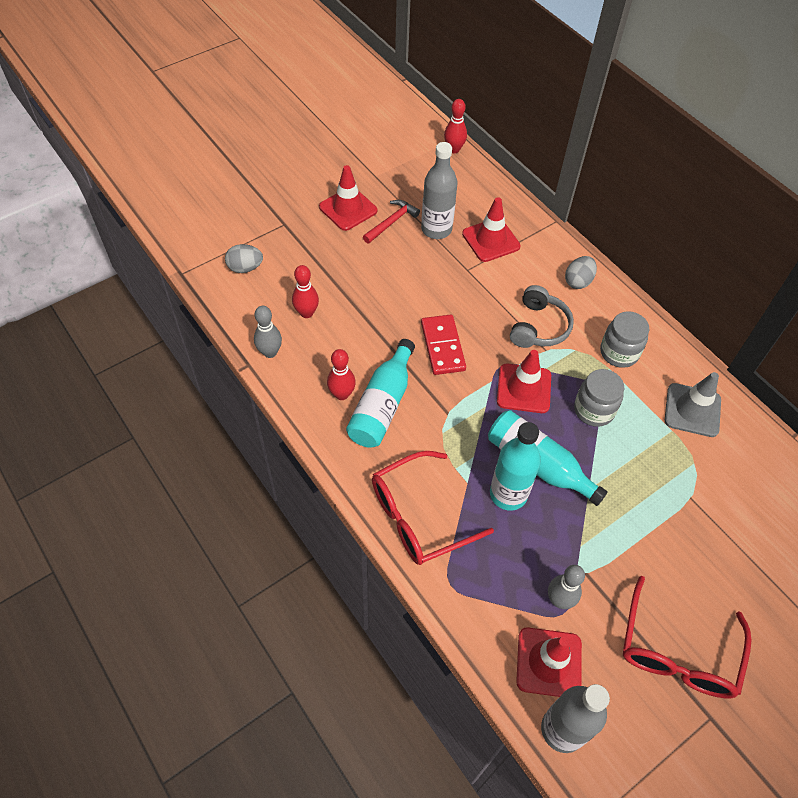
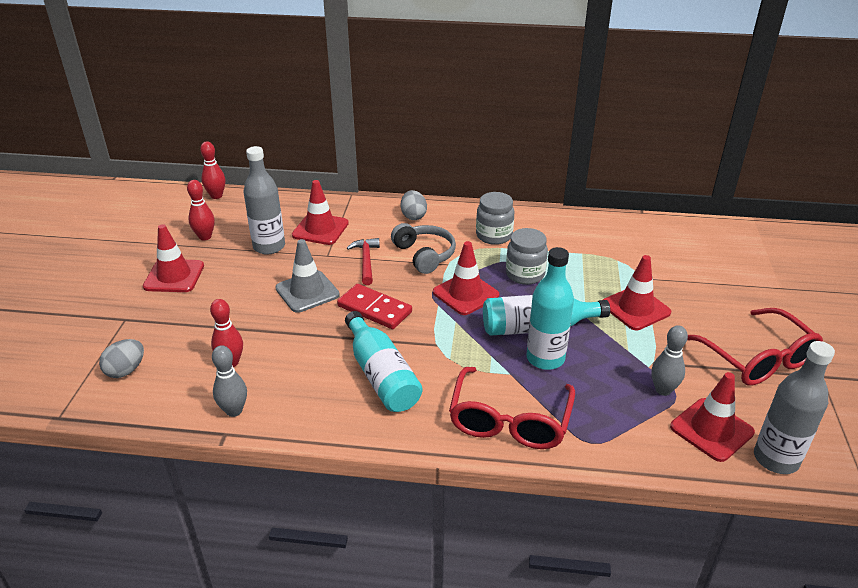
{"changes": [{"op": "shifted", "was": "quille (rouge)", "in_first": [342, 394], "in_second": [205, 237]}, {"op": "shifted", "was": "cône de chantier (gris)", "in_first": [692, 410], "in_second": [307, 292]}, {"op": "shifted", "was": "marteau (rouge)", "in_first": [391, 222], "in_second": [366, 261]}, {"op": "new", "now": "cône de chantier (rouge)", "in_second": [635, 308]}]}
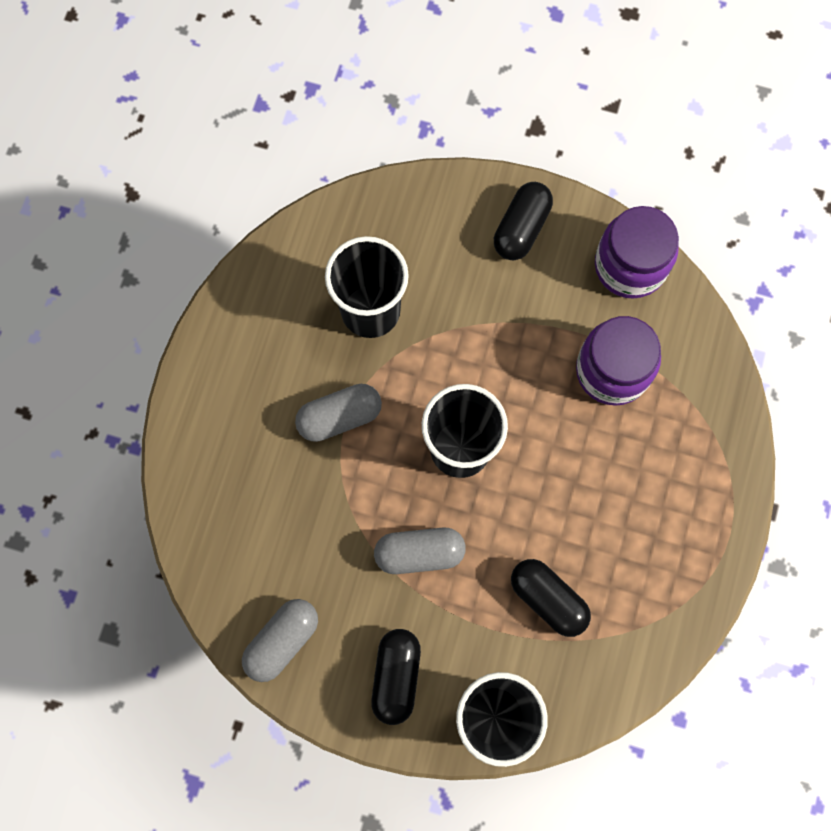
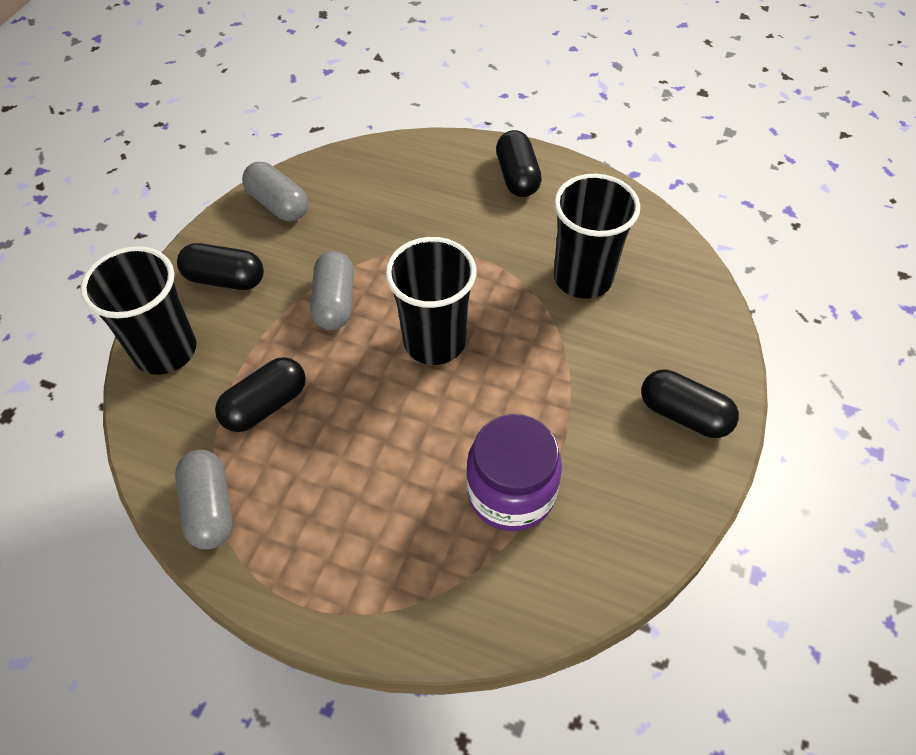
{"changes": [{"op": "shifted", "was": "gélule (gris)", "in_first": [339, 417], "in_second": [210, 508]}, {"op": "new", "now": "gélule (noir)", "in_second": [517, 177]}, {"op": "gone", "was": "bocal (violet)", "in_first": [630, 265]}]}
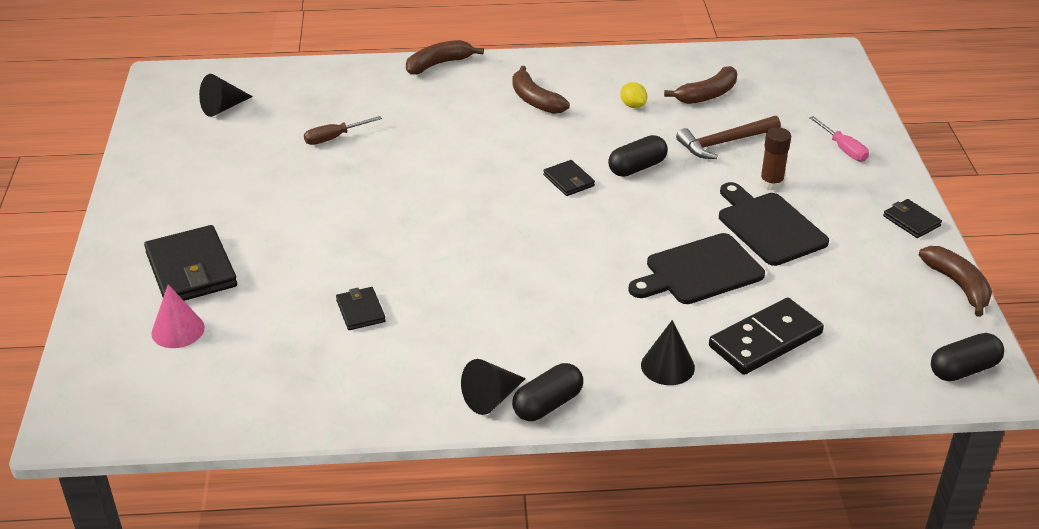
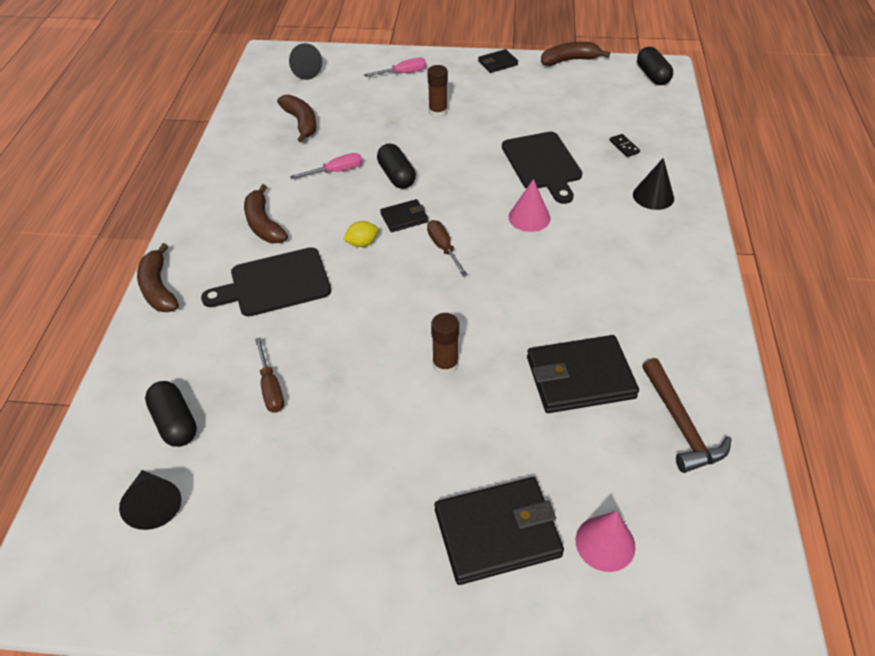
{"changes": [{"op": "shifted", "was": "gélule (noir)", "in_first": [547, 404], "in_second": [175, 422]}, {"op": "shifted", "was": "planche à découper (noir)", "in_first": [769, 226], "in_second": [275, 283]}, {"op": "rotated", "was": "banane (marron)", "in_first": [535, 100], "in_second": [263, 224], "clockwise": 90}, {"op": "shifted", "was": "cône (noir)", "in_first": [491, 398], "in_second": [304, 71]}, {"op": "new", "now": "tournevis (rose)", "in_second": [336, 171]}, {"op": "shifted", "was": "citron (jaune)", "in_first": [633, 105], "in_second": [362, 243]}, {"op": "new", "now": "tournevis (marron)", "in_second": [443, 248]}, {"op": "new", "now": "bâton de colle (marron)", "in_second": [445, 365]}, {"op": "new", "now": "cône (rose)", "in_second": [529, 217]}, {"op": "scaled", "was": "portefeuille (noir)", "in_first": [360, 311], "in_second": [580, 377], "ratio": 1.92}, {"op": "scaled", "was": "domino (noir)", "in_first": [765, 340], "in_second": [624, 147], "ratio": 0.4}, {"op": "shifted", "was": "marteau (marron)", "in_first": [724, 143], "in_second": [680, 425]}]}
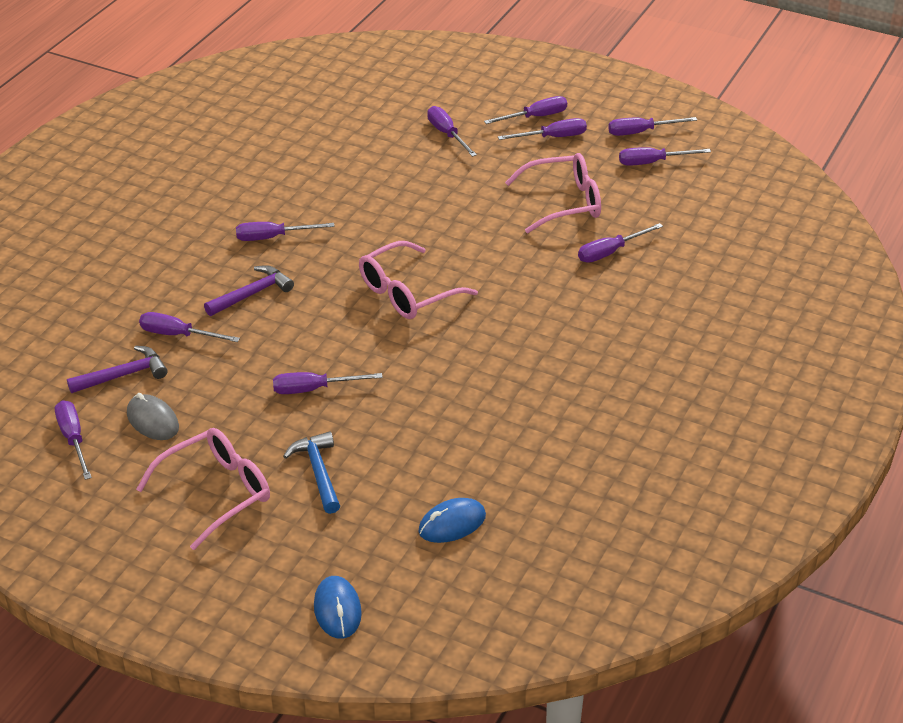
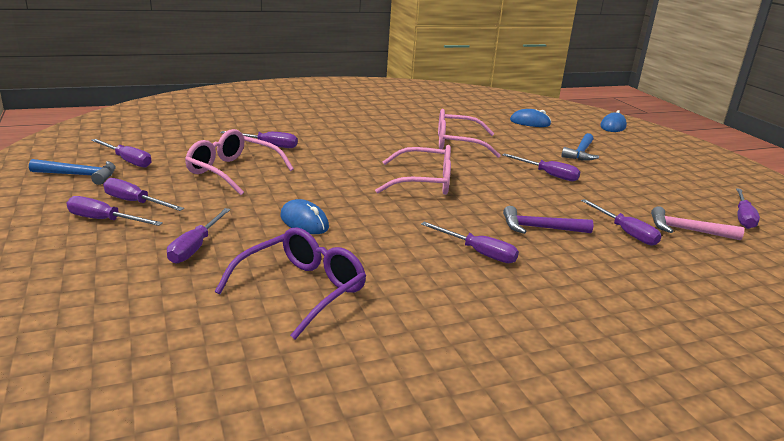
{"changes": [{"op": "swapped", "was": "tournevis (violet)", "now": "marteau (bleu)", "in_first": [641, 132], "in_second": [79, 175]}, {"op": "new", "now": "lunettes (violet)", "in_second": [302, 290]}, {"op": "new", "now": "souris (bleu)", "in_second": [304, 222]}, {"op": "shifted", "was": "lunettes (rose)", "in_first": [217, 492], "in_second": [457, 143]}, {"op": "repainted", "was": "marteau (violet)", "now": "marteau (rose)", "in_first": [123, 375], "in_second": [688, 230]}, {"op": "gone", "was": "souris (gris)", "in_first": [153, 420]}]}
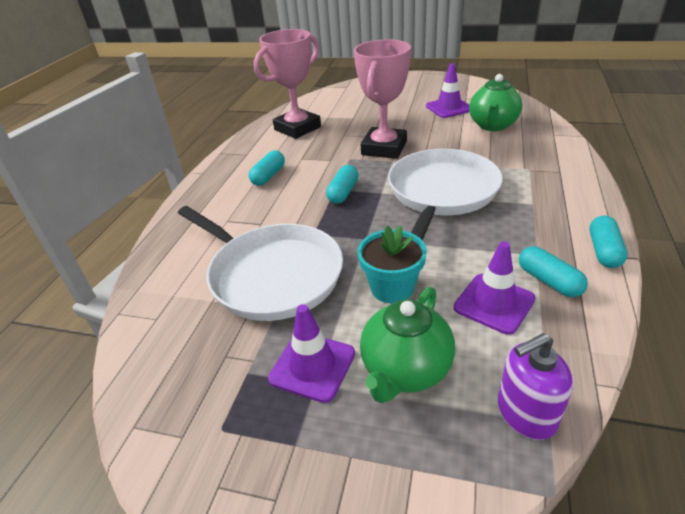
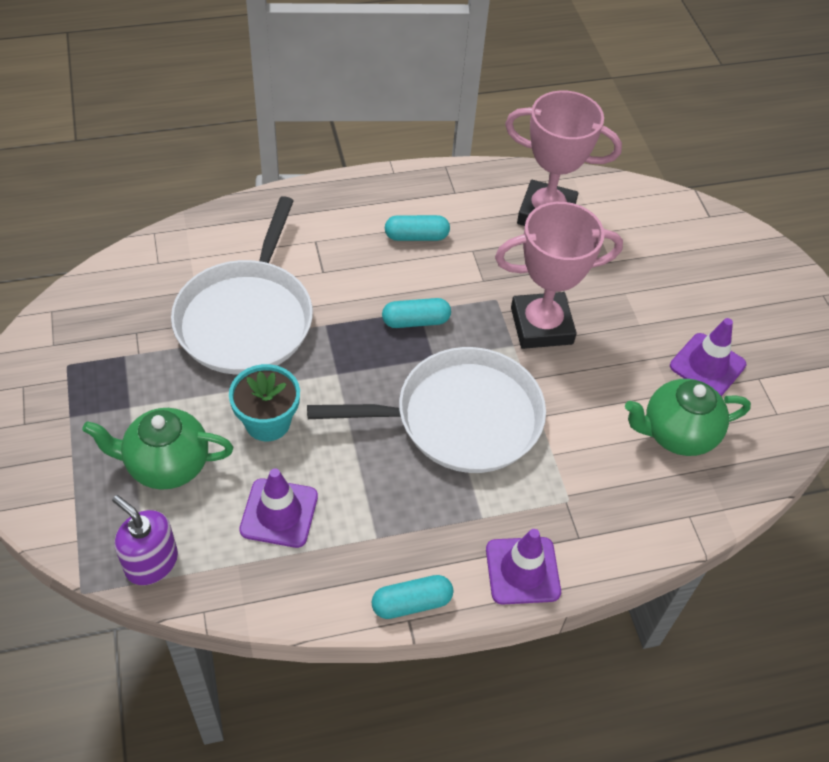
{"changes": [{"op": "shifted", "was": "cône de chantier (violet)", "in_first": [312, 366], "in_second": [522, 570]}, {"op": "gone", "was": "gélule (turquoise)", "in_first": [549, 281]}]}
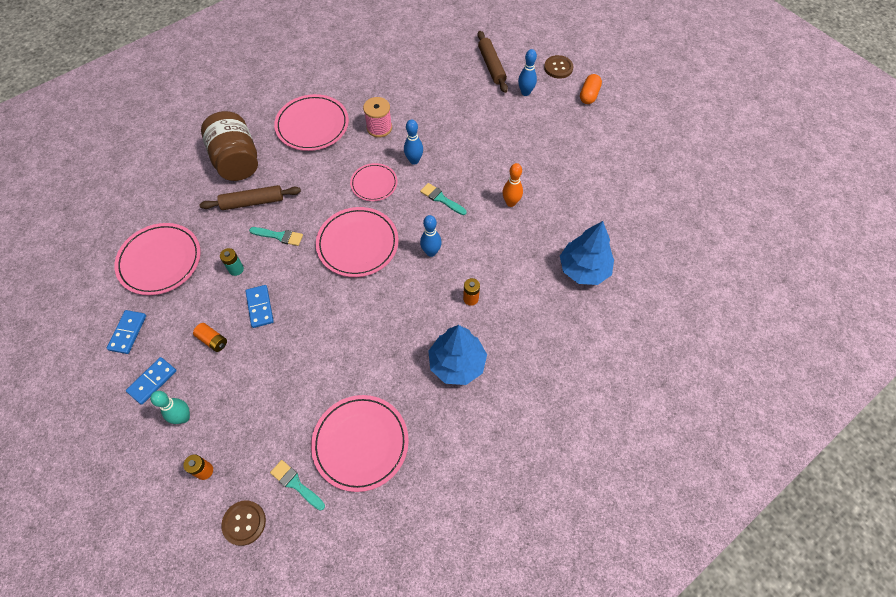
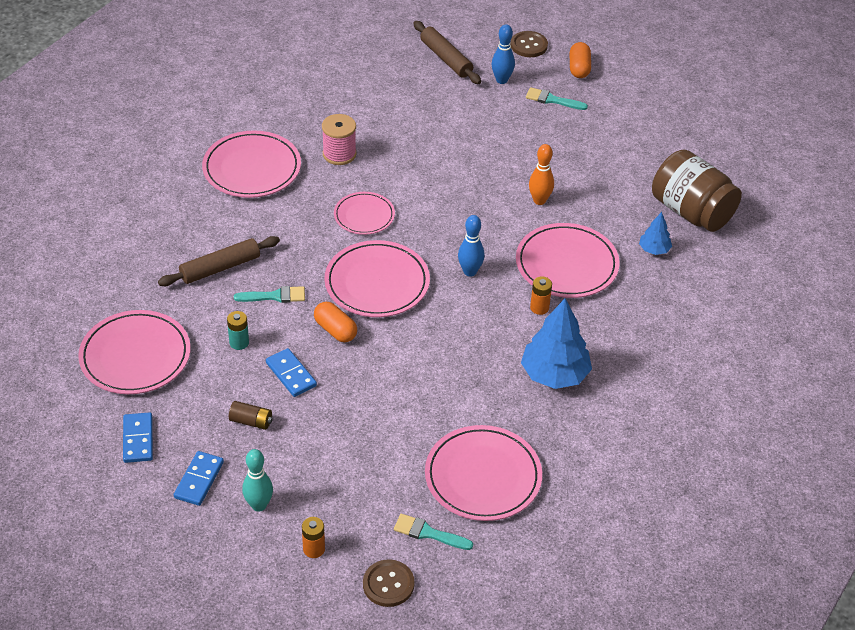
{"changes": [{"op": "repainted", "was": "pile (orange)", "now": "pile (marron)", "in_first": [212, 340], "in_second": [251, 421]}, {"op": "new", "now": "gélule (orange)", "in_second": [335, 330]}, {"op": "new", "now": "assiette (rose)", "in_second": [566, 264]}, {"op": "shifted", "was": "pinceau (turquoise)", "in_first": [441, 199], "in_second": [552, 100]}, {"op": "scaled", "was": "arbre (bleu)", "in_first": [583, 269], "in_second": [654, 249], "ratio": 0.51}, {"op": "shifted", "was": "bocal (marron)", "in_first": [237, 161], "in_second": [691, 212]}, {"op": "gone", "was": "quille (bleu)", "in_first": [414, 160]}]}
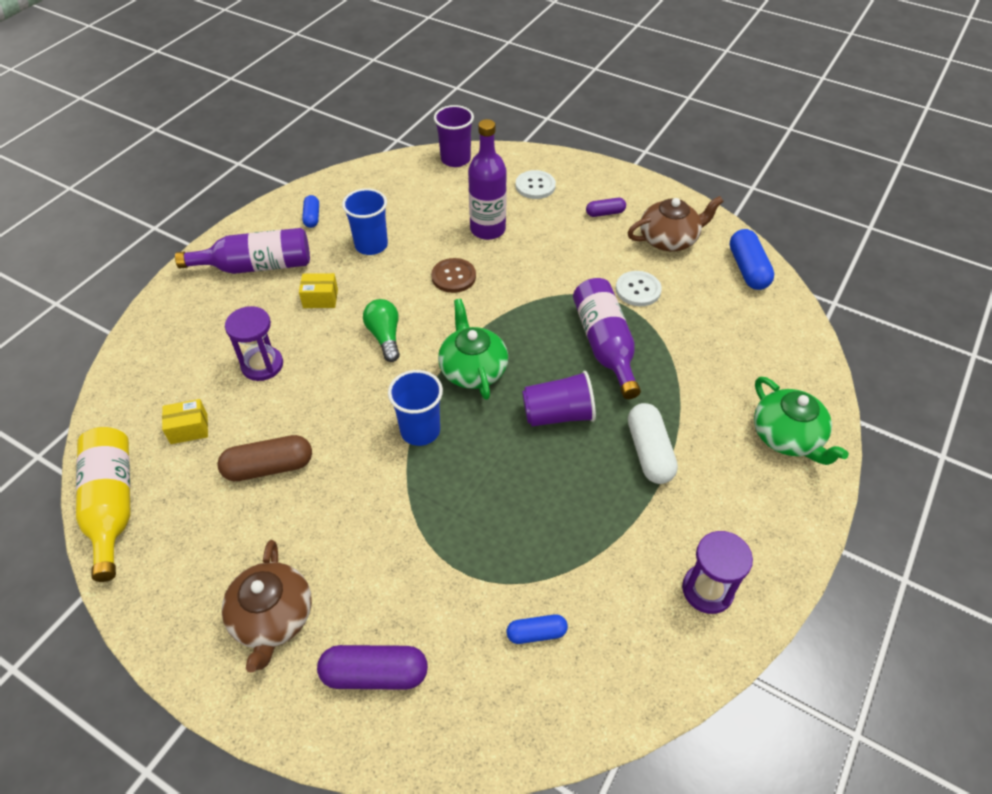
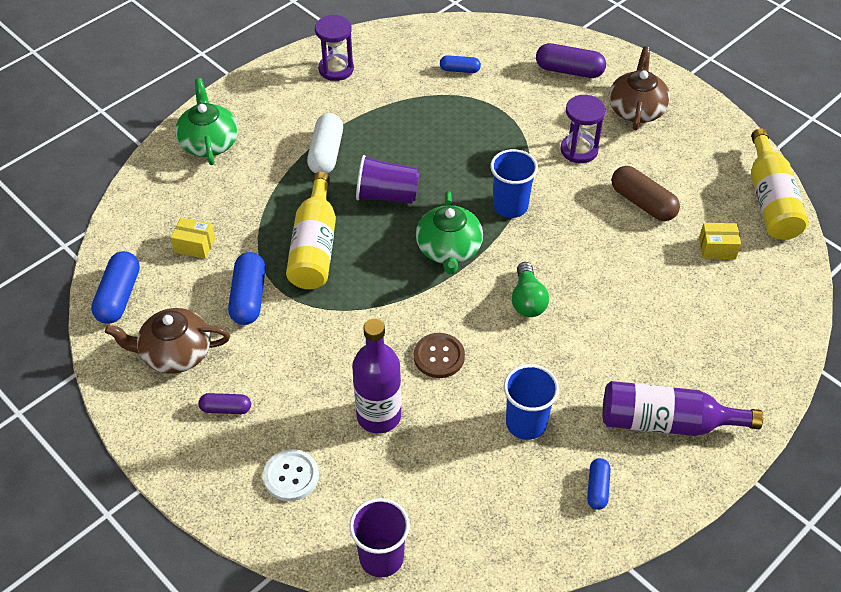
{"changes": [{"op": "shifted", "was": "boîte (jaune)", "in_first": [320, 298], "in_second": [194, 245]}, {"op": "swapped", "was": "bouton (blanc)", "now": "gélule (bleu)", "in_first": [638, 290], "in_second": [249, 297]}, {"op": "repainted", "was": "bouteille (violet)", "now": "bouteille (jaune)", "in_first": [604, 345], "in_second": [315, 246]}, {"op": "shifted", "was": "sablier (violet)", "in_first": [262, 365], "in_second": [579, 150]}, {"op": "rotated", "was": "gélule (marron)", "in_first": [269, 467], "in_second": [643, 203], "clockwise": 45}]}
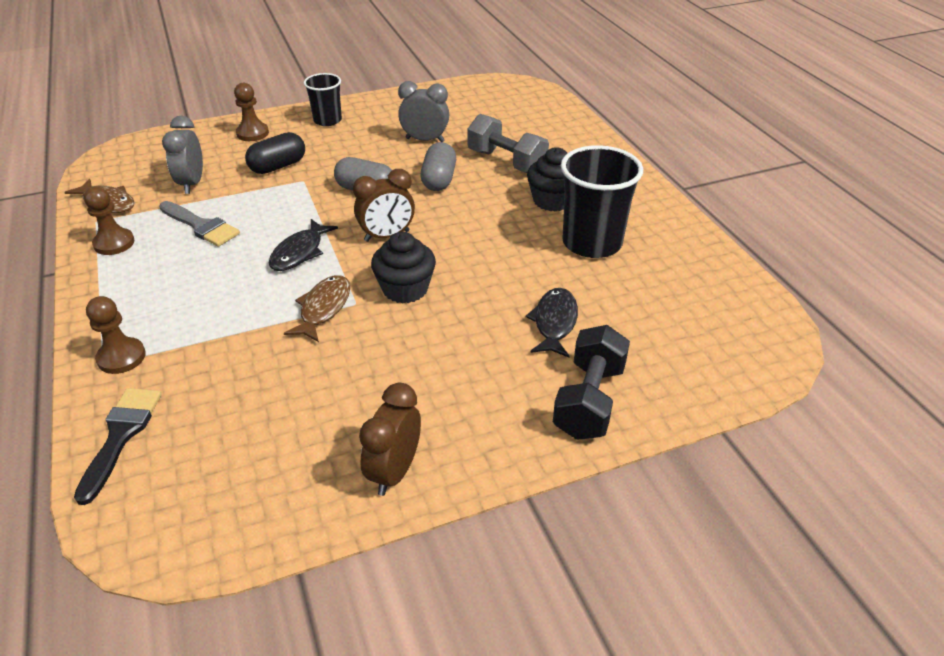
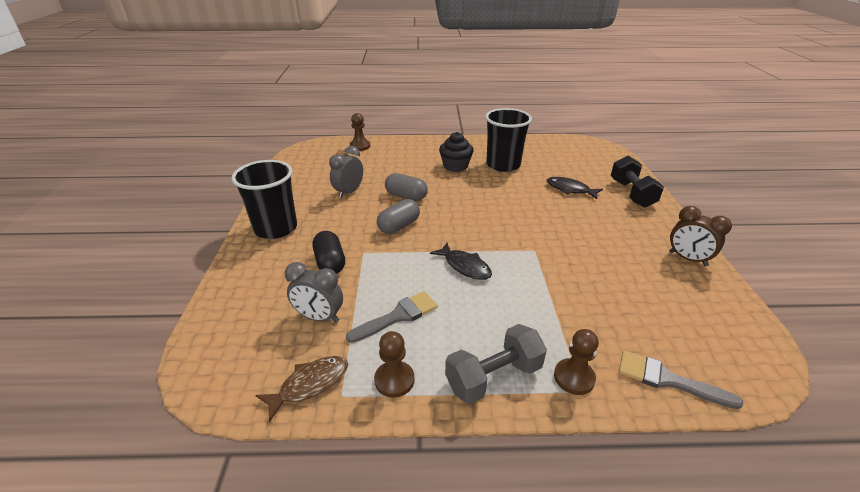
{"changes": [{"op": "scaled", "was": "gobelet (noir)", "in_first": [327, 120], "in_second": [276, 228], "ratio": 1.69}, {"op": "shifted", "was": "pion (marron)", "in_first": [252, 133], "in_second": [360, 146]}, {"op": "shifted", "was": "haltère (gris)", "in_first": [506, 162], "in_second": [493, 377]}, {"op": "rotated", "was": "haltère (noir)", "in_first": [589, 400], "in_second": [631, 193], "clockwise": 45}, {"op": "repainted", "was": "pinceau (noir)", "now": "pinceau (gris)", "in_first": [121, 436], "in_second": [668, 380]}, {"op": "gone", "was": "poisson (marron)", "in_first": [323, 308]}, {"op": "gone", "was": "réveil (marron)", "in_first": [387, 236]}, {"op": "gone", "was": "muffin (noir)", "in_first": [405, 289]}]}
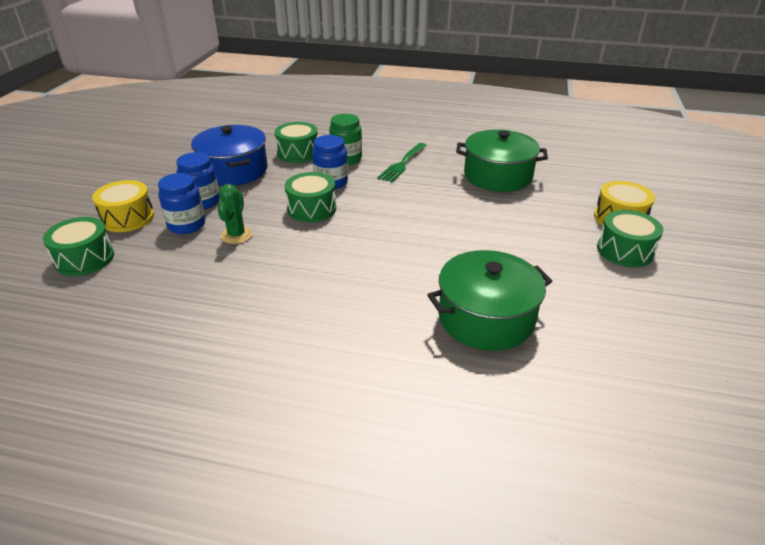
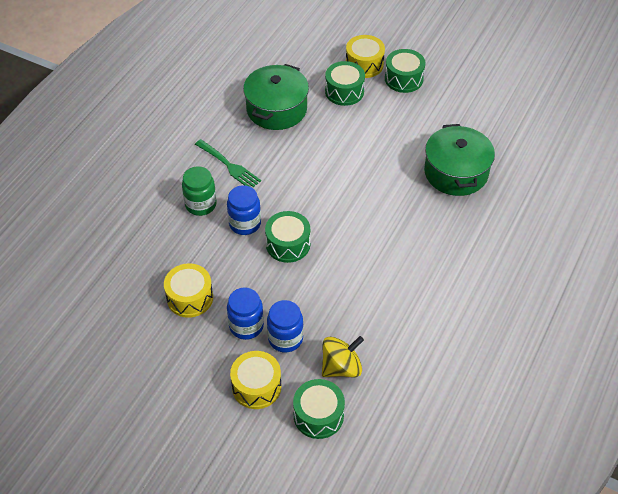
{"changes": [{"op": "swapped", "was": "marmite (bleu)", "now": "tambour (jaune)", "in_first": [234, 170], "in_second": [190, 298]}, {"op": "new", "now": "toupie (jaune)", "in_second": [341, 367]}, {"op": "shifted", "was": "tambour (vert)", "in_first": [298, 153], "in_second": [344, 91]}, {"op": "gone", "was": "cactus (vert)", "in_first": [236, 235]}]}
